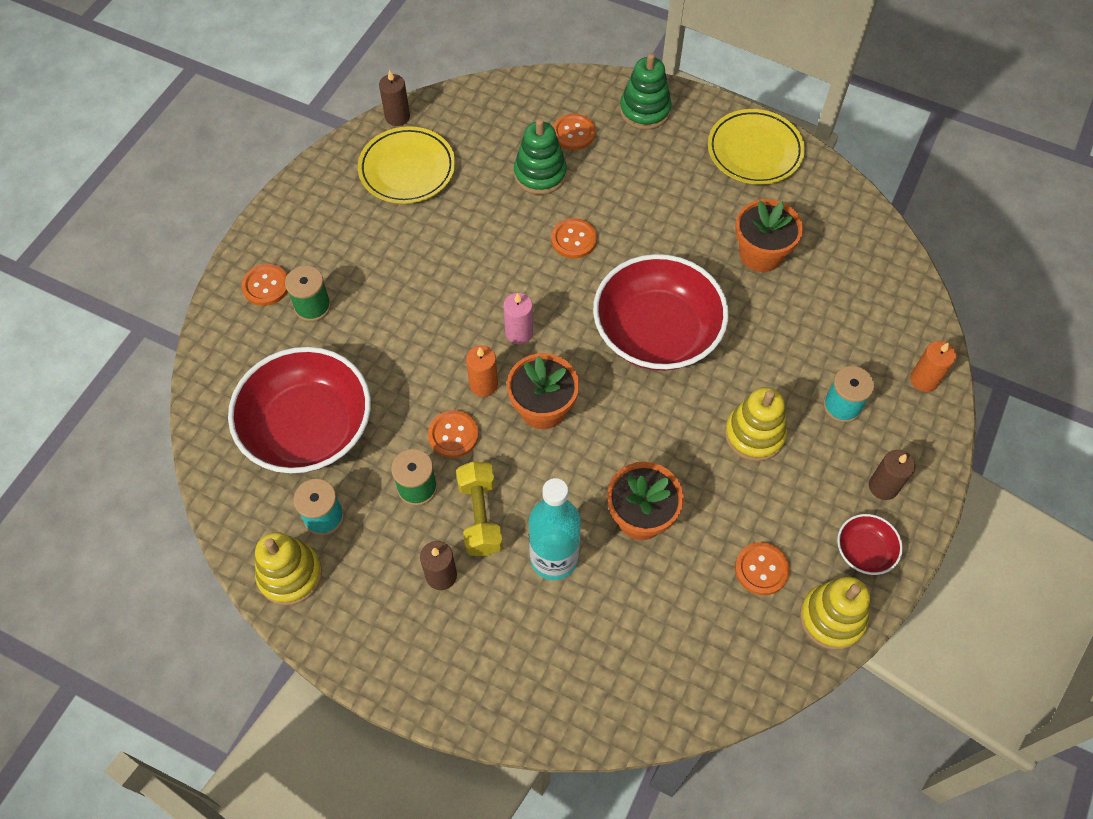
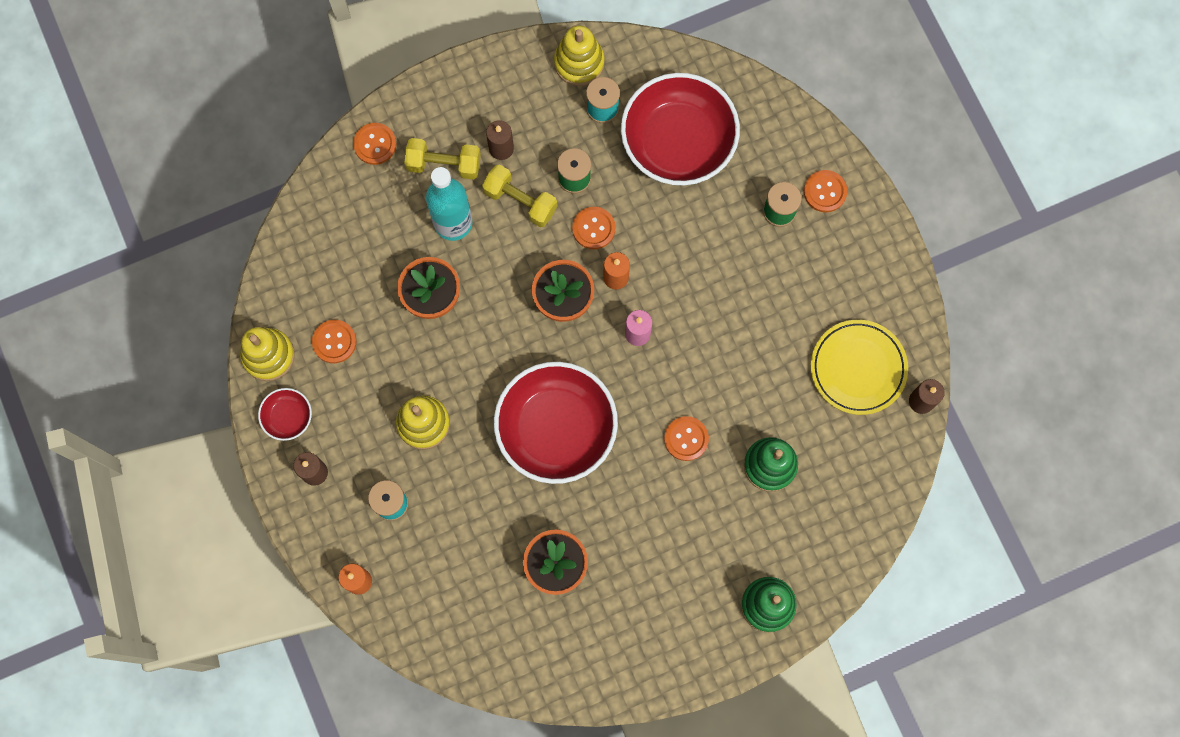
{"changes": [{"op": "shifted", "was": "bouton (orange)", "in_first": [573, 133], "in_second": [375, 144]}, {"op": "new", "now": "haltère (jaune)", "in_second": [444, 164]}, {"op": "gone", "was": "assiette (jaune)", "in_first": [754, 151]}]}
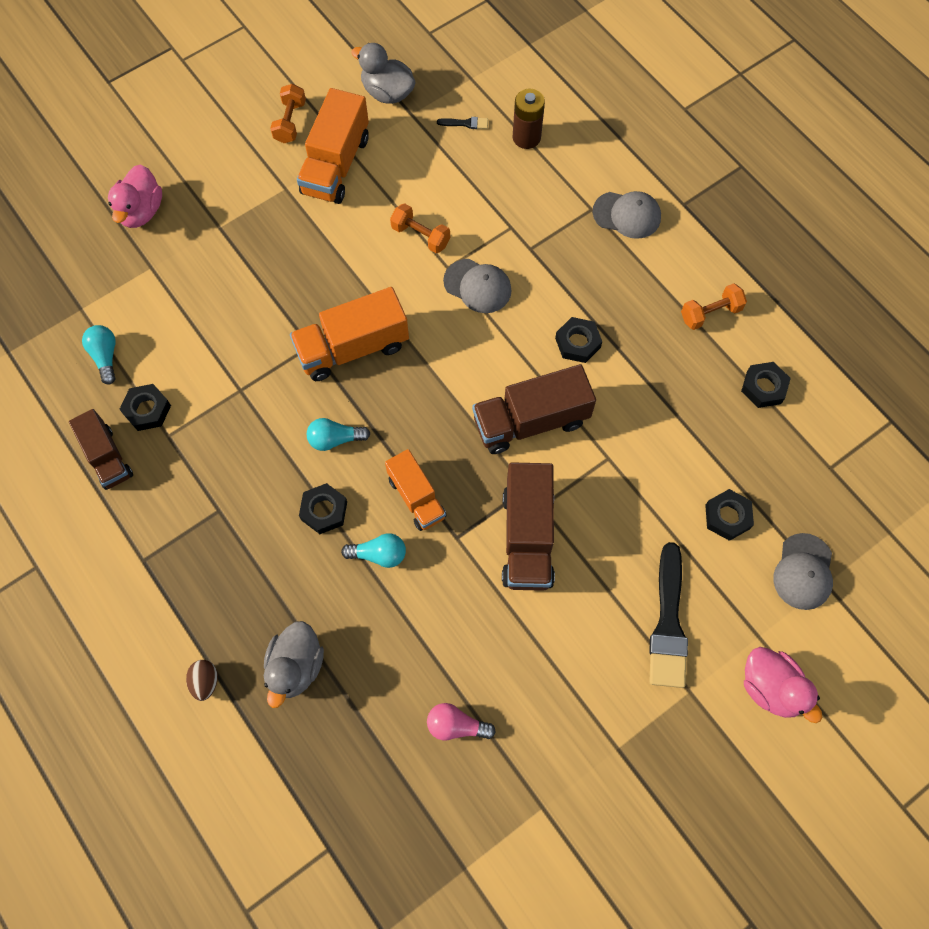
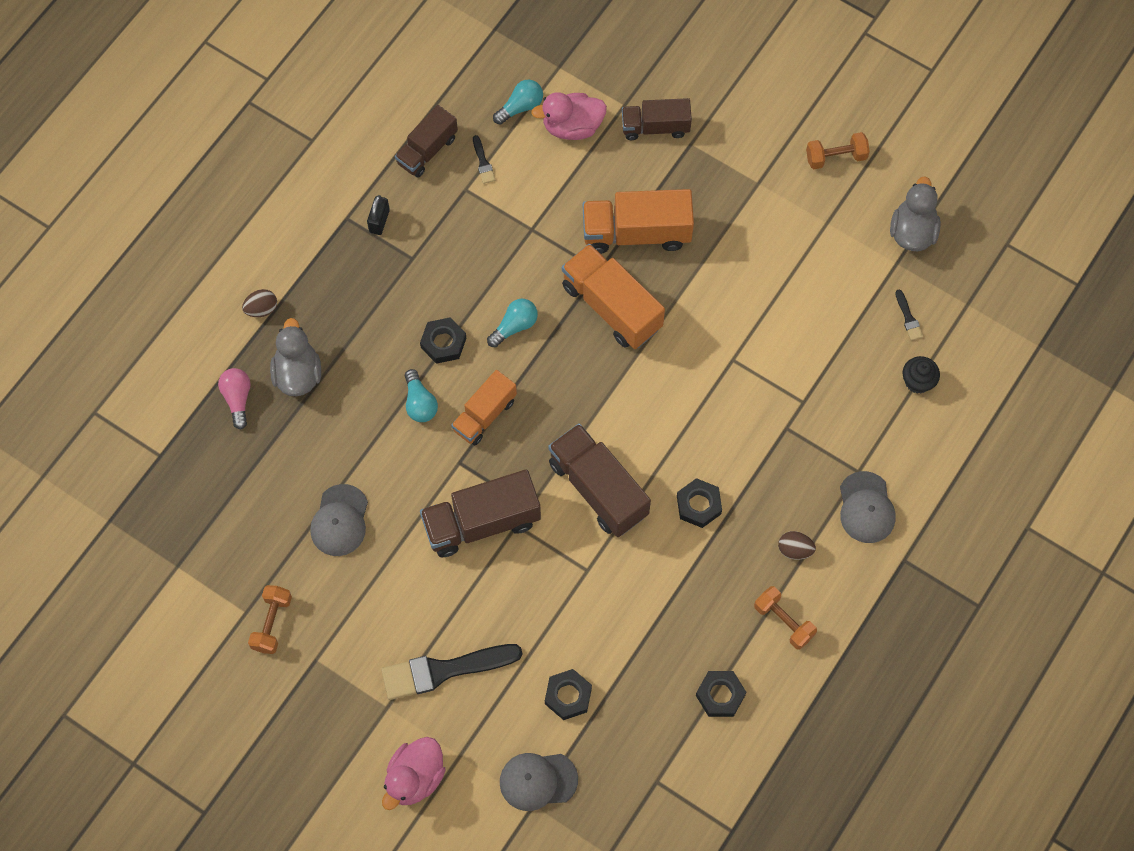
{"changes": [{"op": "shifted", "was": "ampoule (rose)", "in_first": [456, 725], "in_second": [237, 399]}, {"op": "shifted", "was": "haltère (orange)", "in_first": [420, 236], "in_second": [272, 623]}, {"op": "rotated", "was": "canard (gris)", "in_first": [296, 667], "in_second": [298, 374], "clockwise": 90}, {"op": "shifted", "was": "casquette (gris)", "in_first": [477, 286], "in_second": [340, 521]}, {"op": "new", "now": "cadenas (noir)", "in_second": [379, 221]}, {"op": "swapped", "was": "écrou (noir)", "now": "pinceau (noir)", "in_first": [147, 410], "in_second": [483, 162]}, {"op": "rotated", "was": "ampoule (turquoise)", "in_first": [335, 439], "in_second": [514, 326], "clockwise": 75}, {"op": "shifted", "was": "canard (rose)", "in_first": [141, 211], "in_second": [572, 127]}, {"op": "shifted", "was": "camion (orange)", "in_first": [336, 165], "in_second": [636, 233]}, {"op": "new", "now": "camion (marron)", "in_second": [655, 127]}, {"op": "new", "now": "œuf (marron)", "in_second": [795, 550]}, {"op": "swapped", "was": "pile (marron)", "now": "muffin (noir)", "in_first": [526, 137], "in_second": [917, 381]}]}
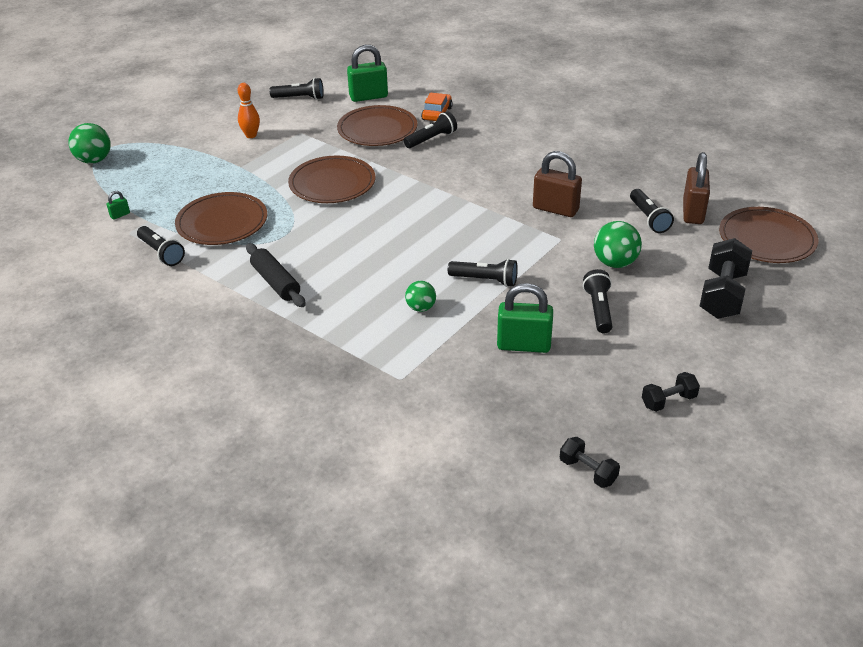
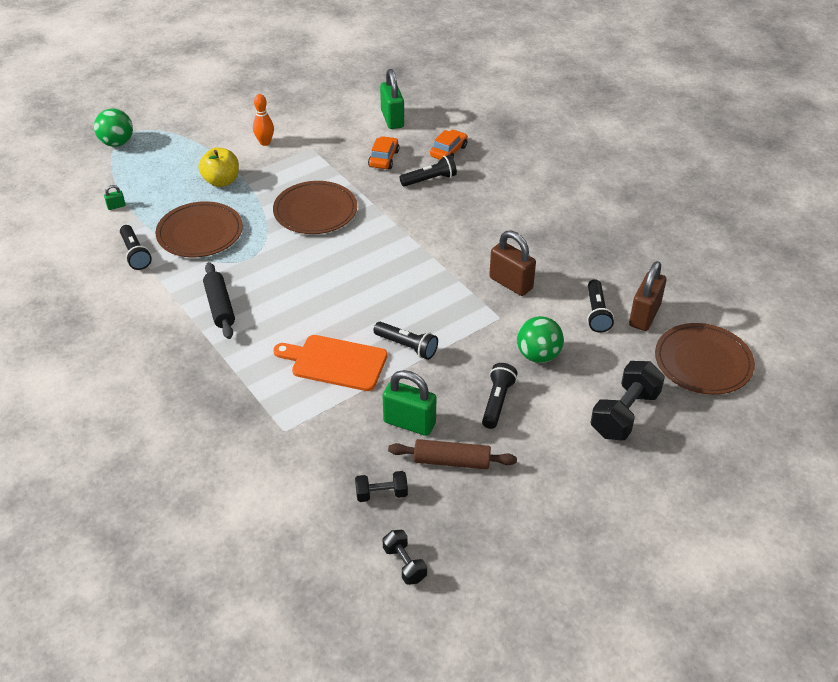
{"changes": [{"op": "new", "now": "pomme (jaune)", "in_second": [221, 181]}, {"op": "swapped", "was": "balle (vert)", "now": "planche à découper (orange)", "in_first": [421, 308], "in_second": [335, 362]}, {"op": "shifted", "was": "haltère (noir)", "in_first": [668, 401], "in_second": [381, 494]}, {"op": "swapped", "was": "assiette (marron)", "now": "voiture (orange)", "in_first": [377, 129], "in_second": [383, 159]}, {"op": "rotated", "was": "cadenas (vert)", "in_first": [368, 97], "in_second": [392, 119], "clockwise": 75}, {"op": "new", "now": "rouleau à pâtisserie (marron)", "in_second": [452, 461]}, {"op": "gone", "was": "lampe de poche (noir)", "in_first": [299, 98]}]}
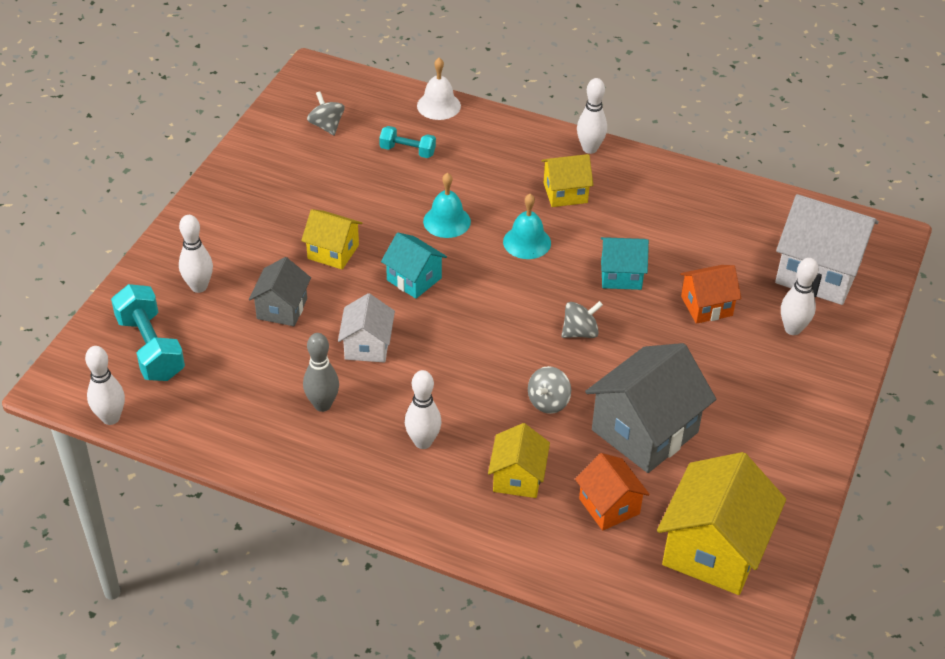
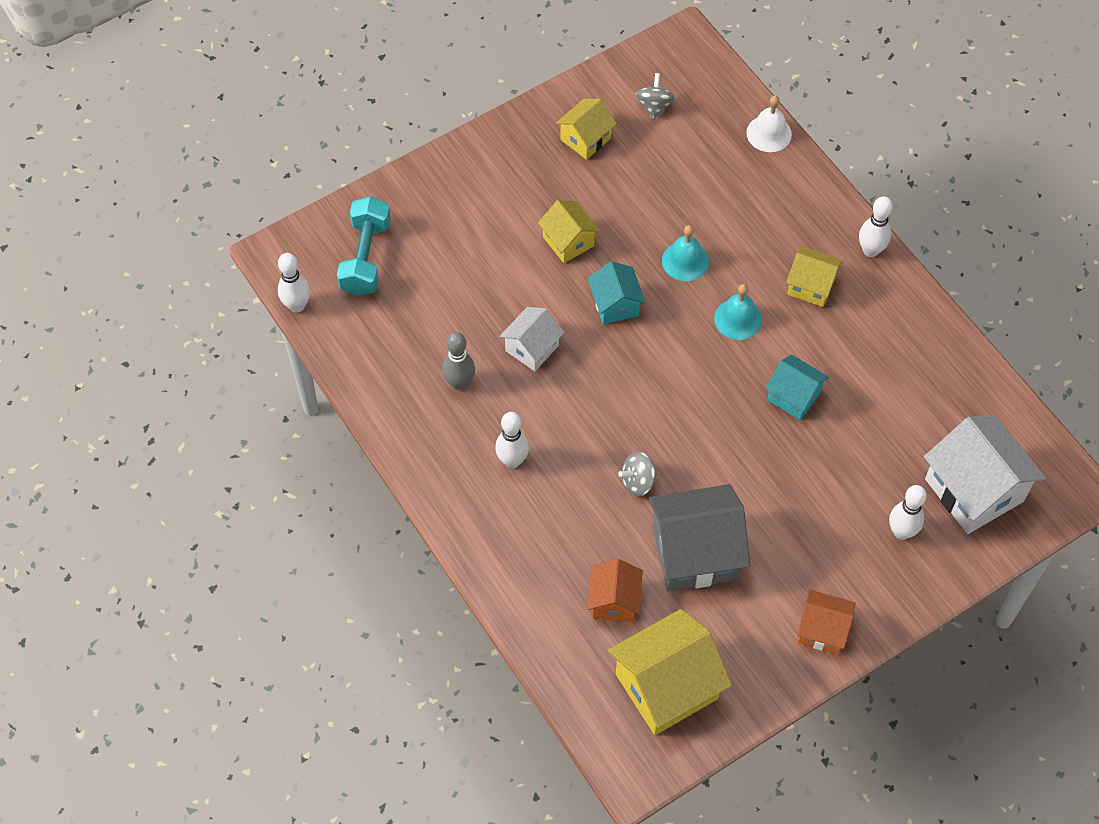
{"changes": [{"op": "shifted", "was": "maison (jaune)", "in_first": [517, 477], "in_second": [585, 139]}, {"op": "shifted", "was": "maison (orange)", "in_first": [706, 306], "in_second": [822, 630]}, {"op": "gone", "was": "quille (blanc)", "in_first": [199, 287]}, {"op": "gone", "was": "maison (gris)", "in_first": [282, 308]}, {"op": "gone", "was": "haltère (turquoise)", "in_first": [407, 151]}, {"op": "gone", "was": "toupie (gris)", "in_first": [580, 332]}]}
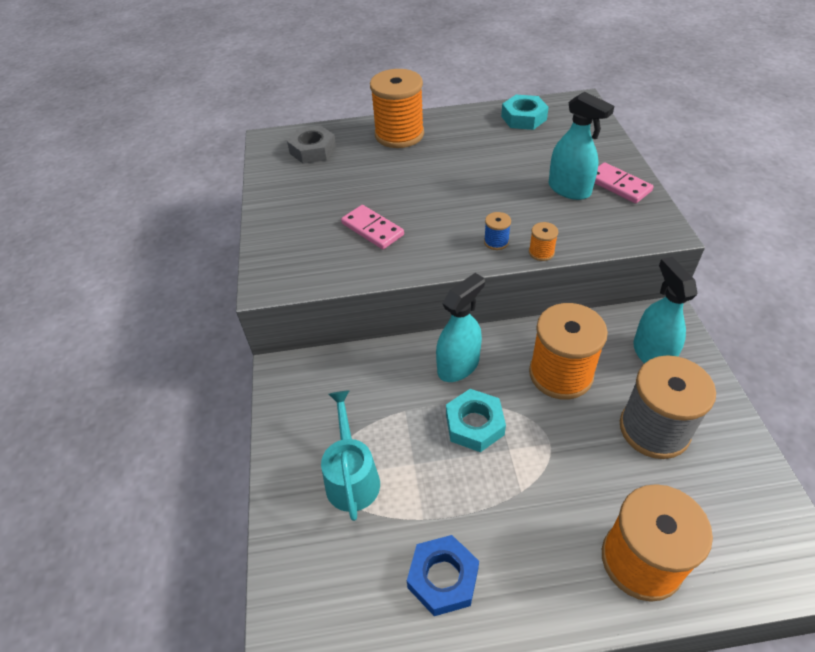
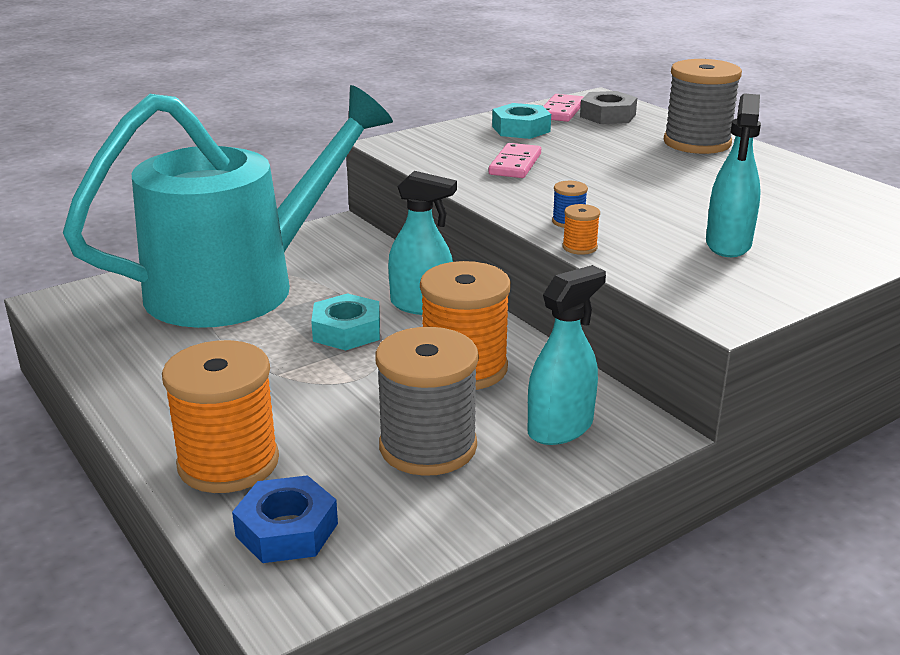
{"changes": [{"op": "scaled", "was": "arrosoir (turquoise)", "in_first": [351, 476], "in_second": [241, 285], "ratio": 2.45}, {"op": "shifted", "was": "écrou (bleu)", "in_first": [443, 578], "in_second": [287, 529]}, {"op": "shifted", "was": "écrou (turquoise)", "in_first": [523, 118], "in_second": [521, 129]}, {"op": "shifted", "was": "domino (rose)", "in_first": [618, 185], "in_second": [561, 111]}, {"op": "repainted", "was": "bobine (orange)", "now": "bobine (gris)", "in_first": [399, 134], "in_second": [697, 143]}]}
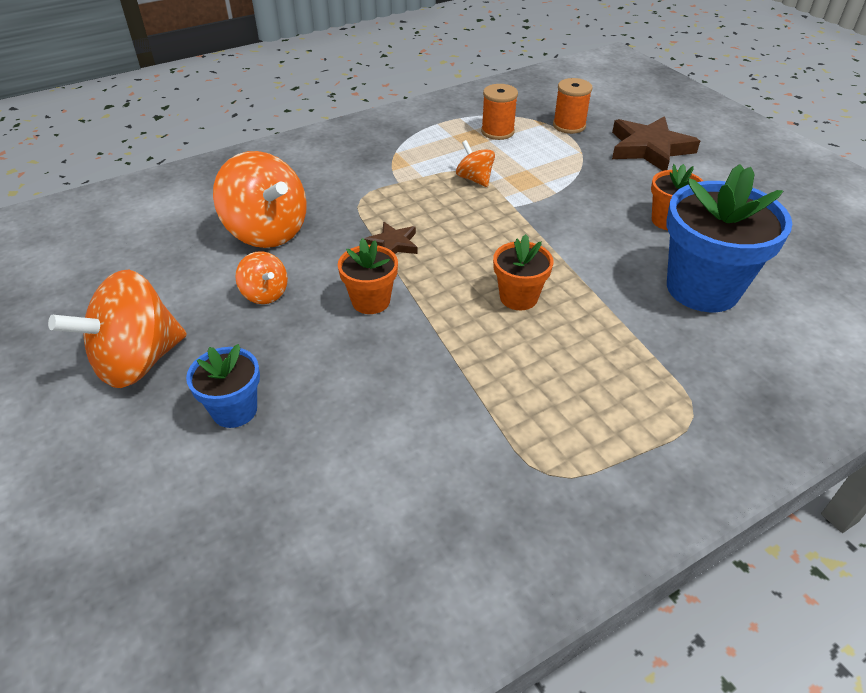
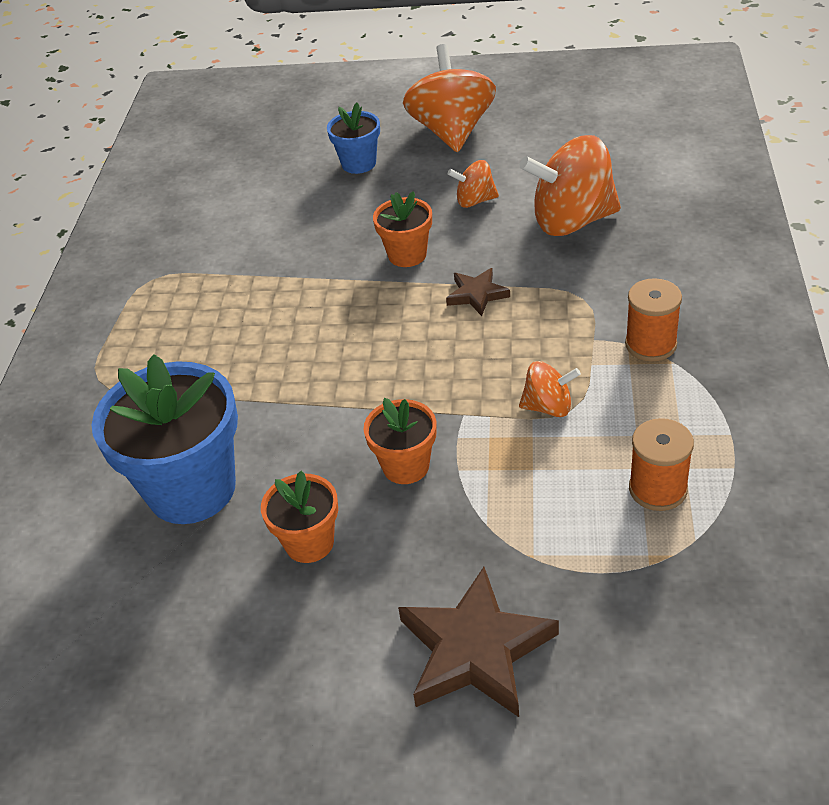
{"changes": [{"op": "shifted", "was": "pot de fleurs (orange)", "in_first": [518, 297], "in_second": [406, 466]}, {"op": "shifted", "was": "bobine (orange)", "in_first": [569, 126], "in_second": [650, 344]}]}
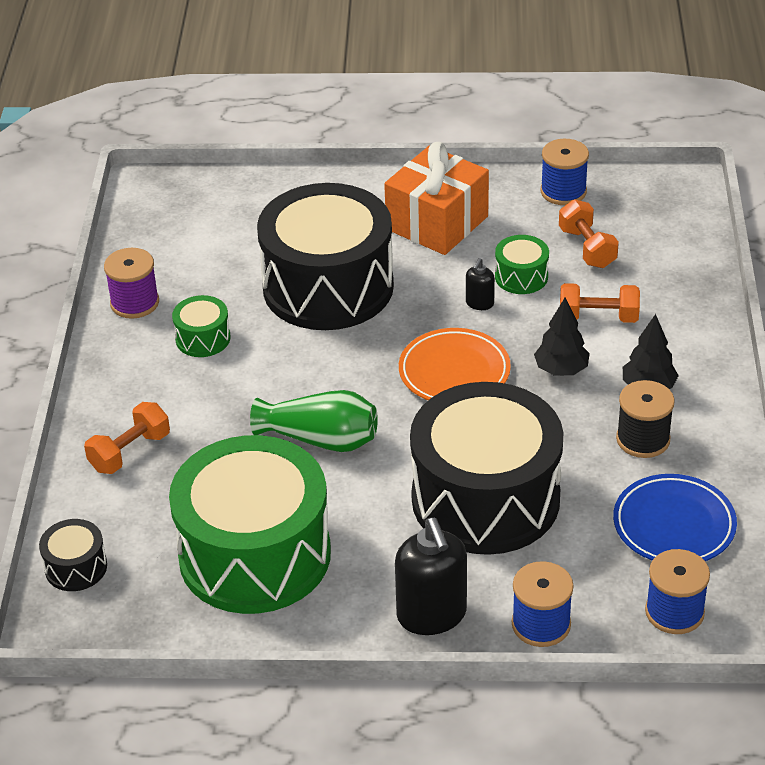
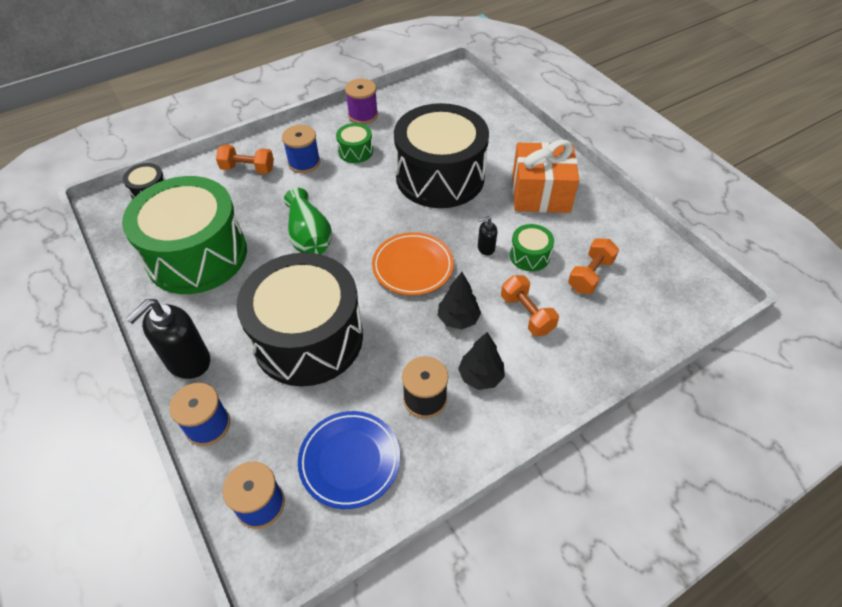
{"changes": [{"op": "shifted", "was": "bobine (bleu)", "in_first": [563, 191], "in_second": [304, 163]}]}
